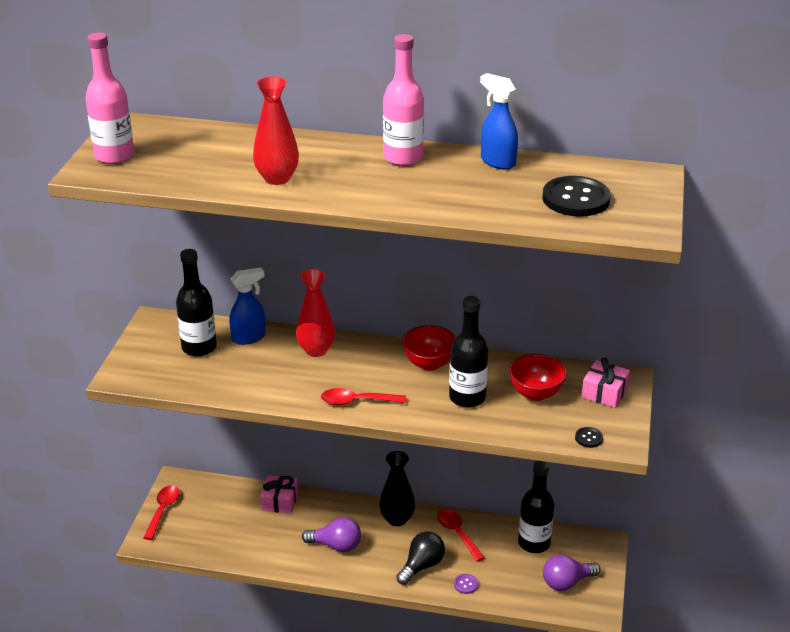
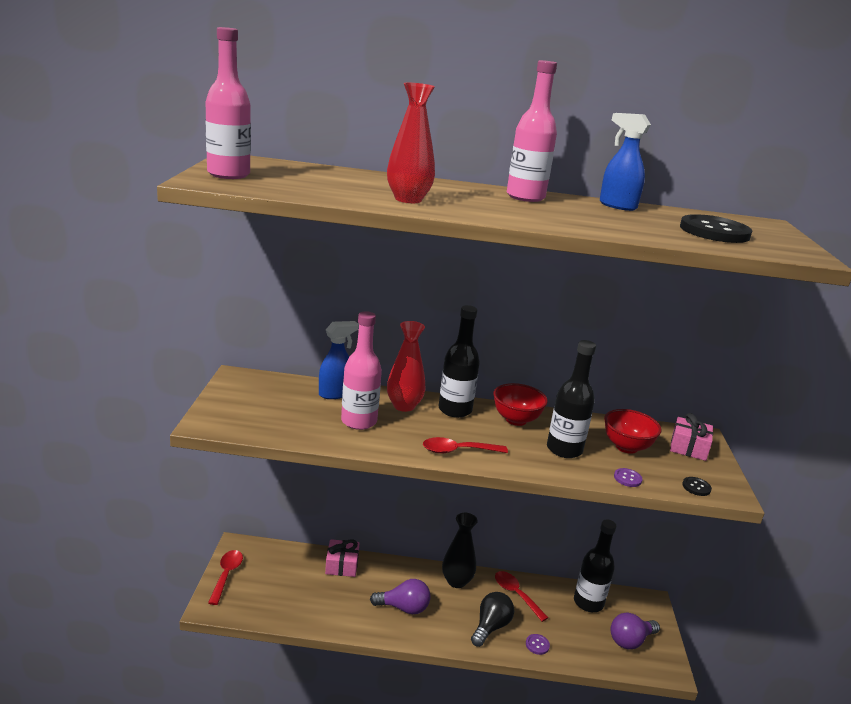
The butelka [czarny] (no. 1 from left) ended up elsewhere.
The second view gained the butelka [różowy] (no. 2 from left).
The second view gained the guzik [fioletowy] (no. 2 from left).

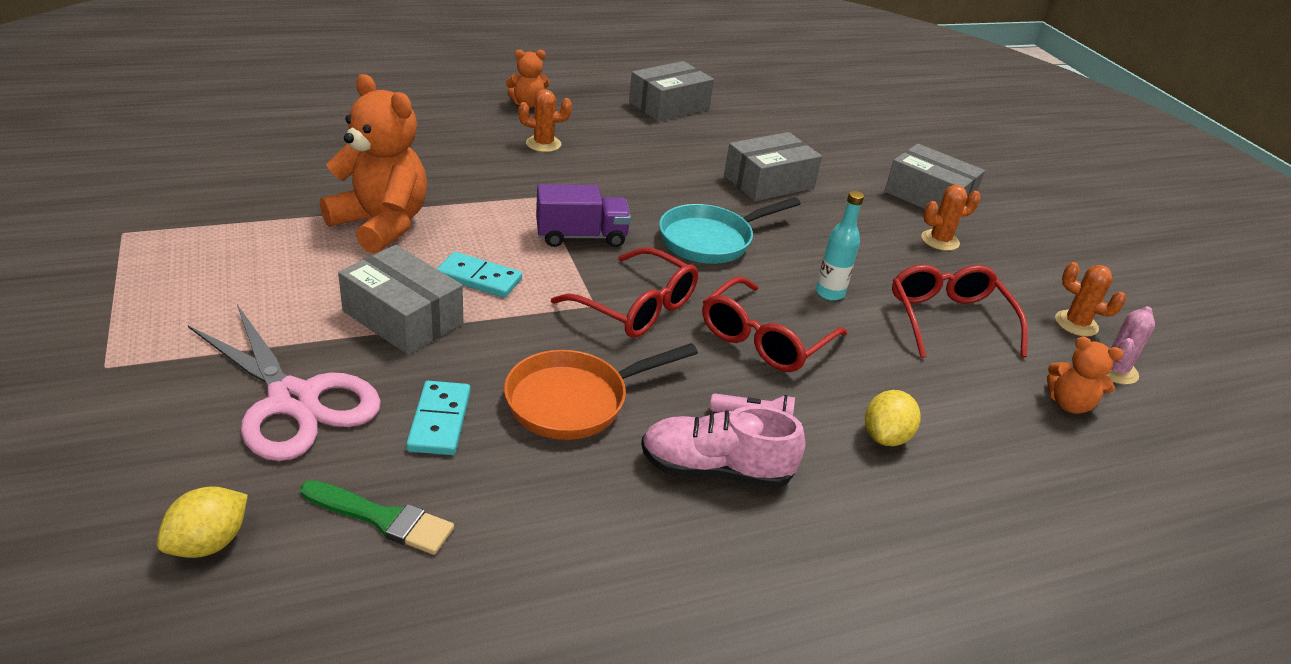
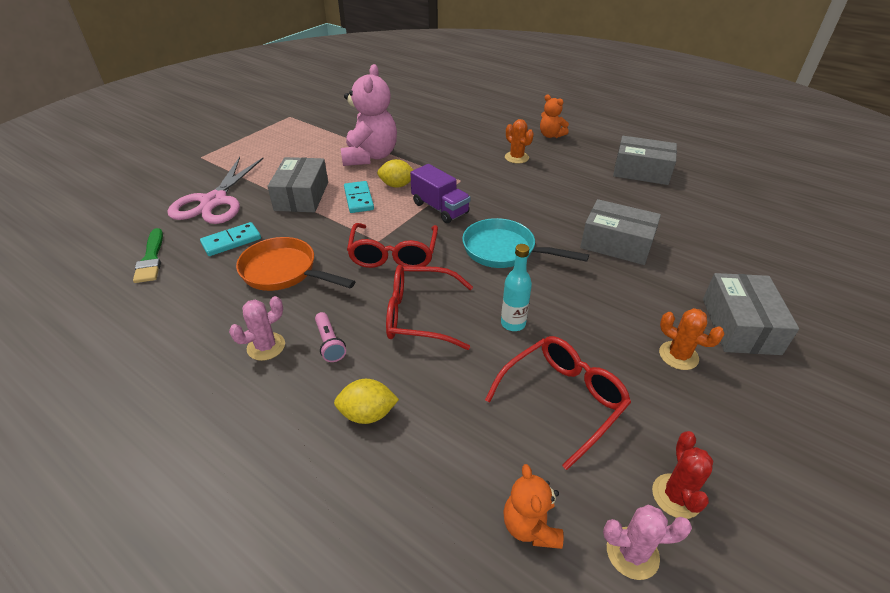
What was the miś [pomarańczowy] (no. 1 from left) turned into the miś [różowy].
What was the kaktus [pomarańczowy] (no. 3 from left) turned into the kaktus [czerwony].
Where the but [różowy] stood, the kaktus [różowy] (no. 1 from left) came to stand.
The cytryna [żółty] (no. 1 from left in the first image) ended up elsewhere.

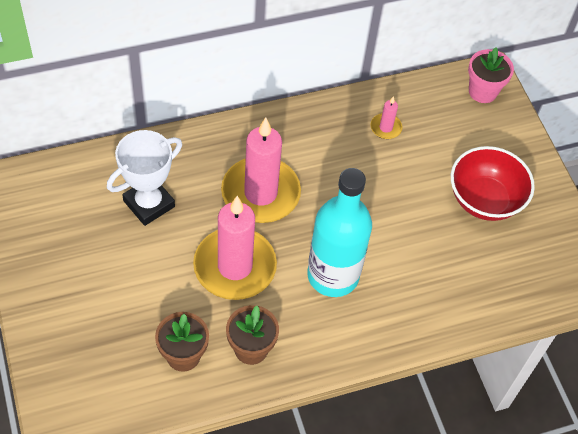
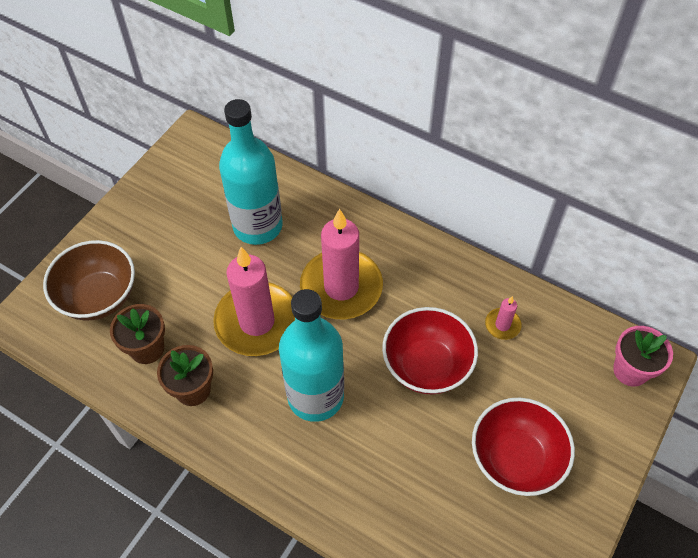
Where the puchar [biały] stood, the butelka [turkusowy] (no. 1 from left) came to stand.
The second view gained the miska [brązowy].
The second view gained the miska [czerwony] (no. 1 from left).

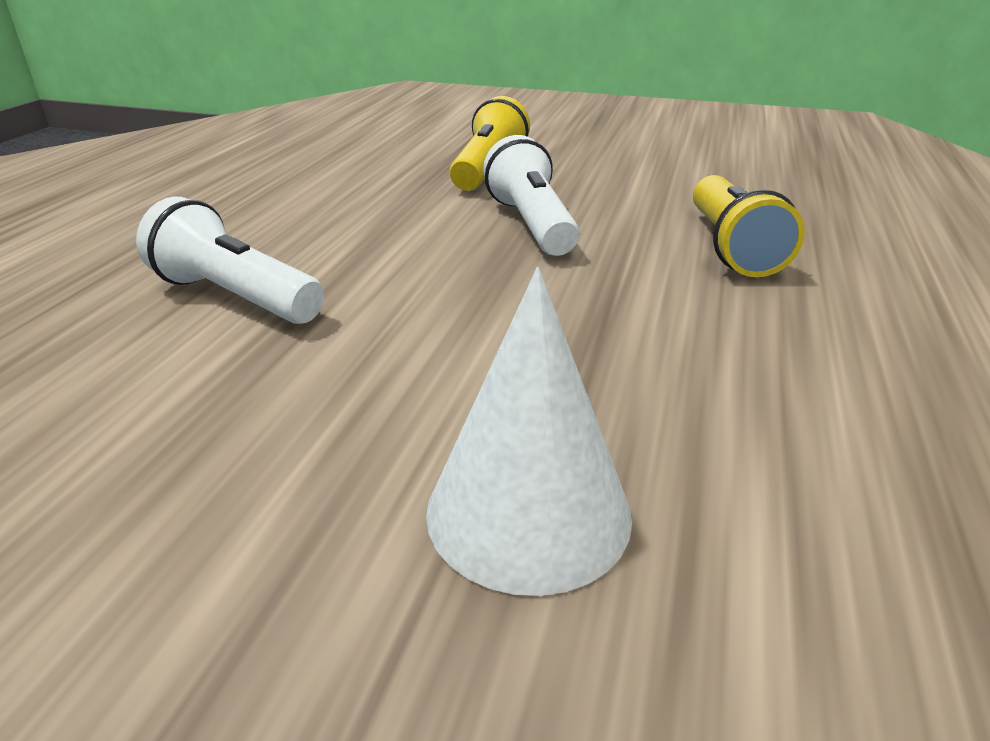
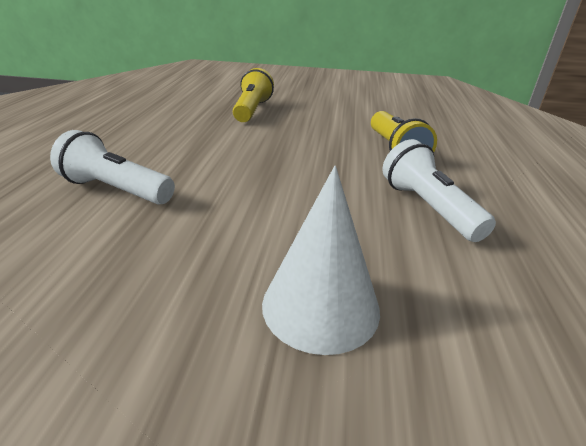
The latarka [biały] (no. 2 from left) ended up elsewhere.

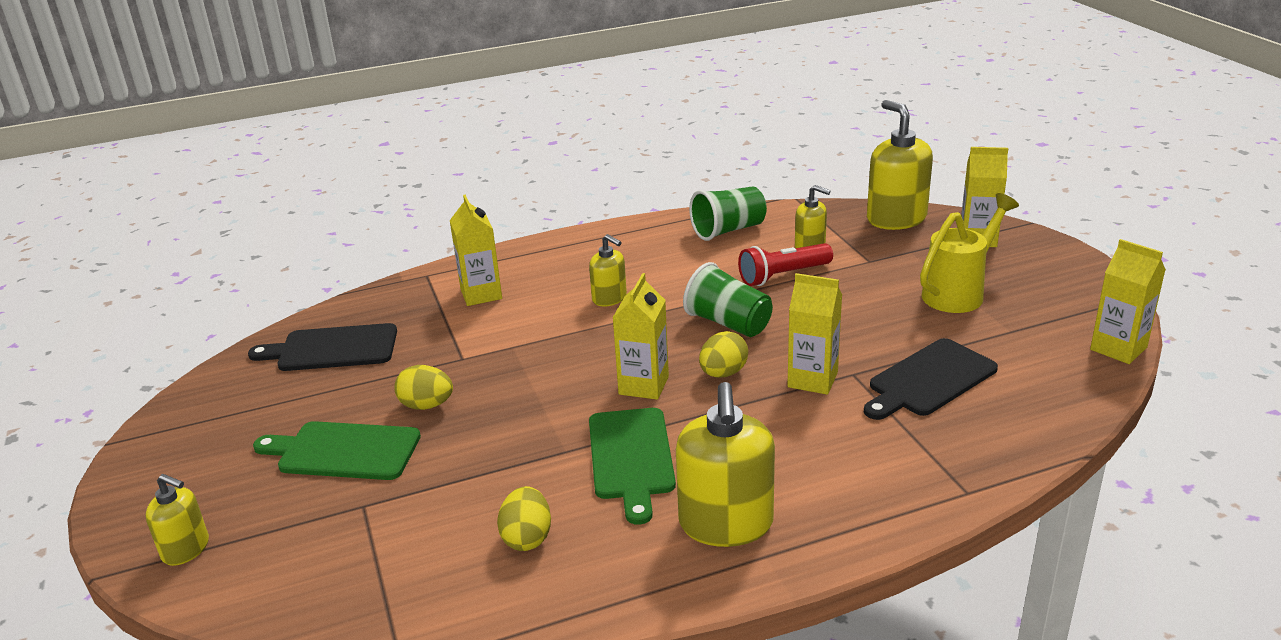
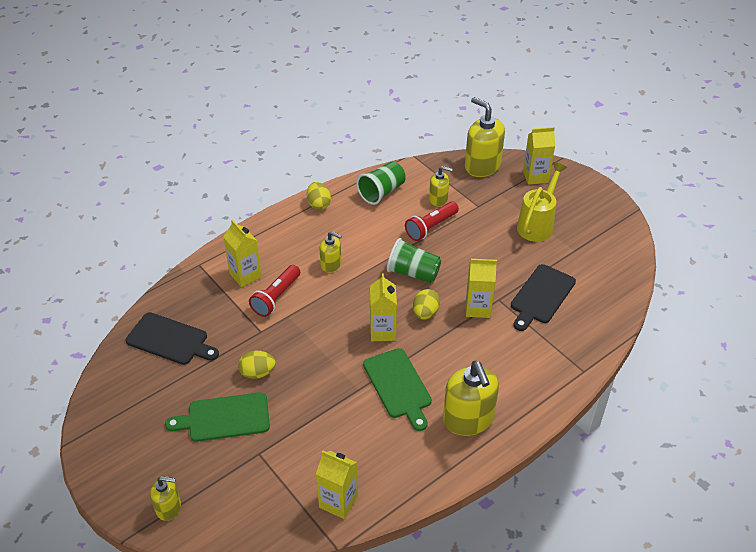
The karton mleka [żółty] (no. 5 from left in the first image) ended up elsewhere.
The deska do krojenia [czarny] (no. 1 from left) ended up facing another way, 135 degrees counterclockwise from before.
The jajko [żółty] (no. 2 from left) ended up elsewhere.
The second view gained the latarka [czerwony] (no. 1 from left).

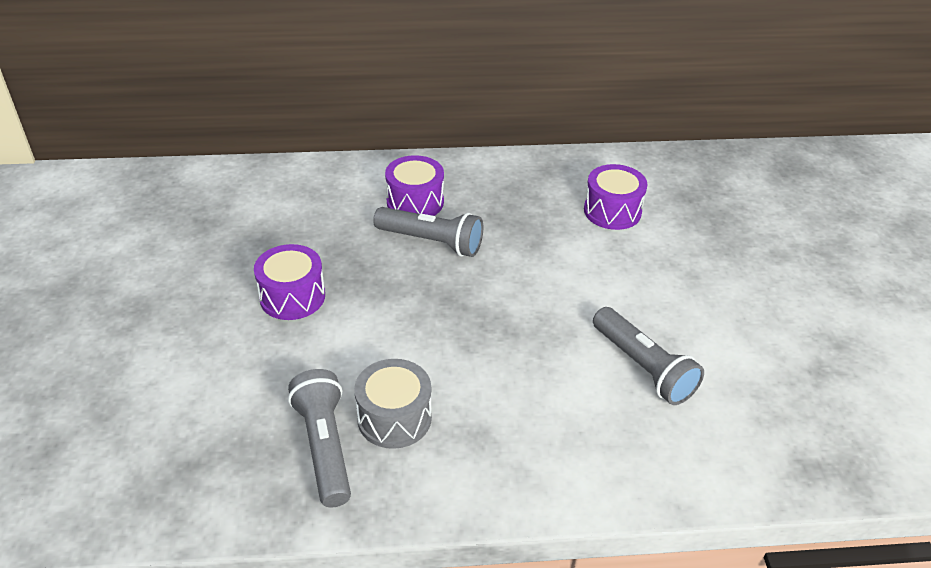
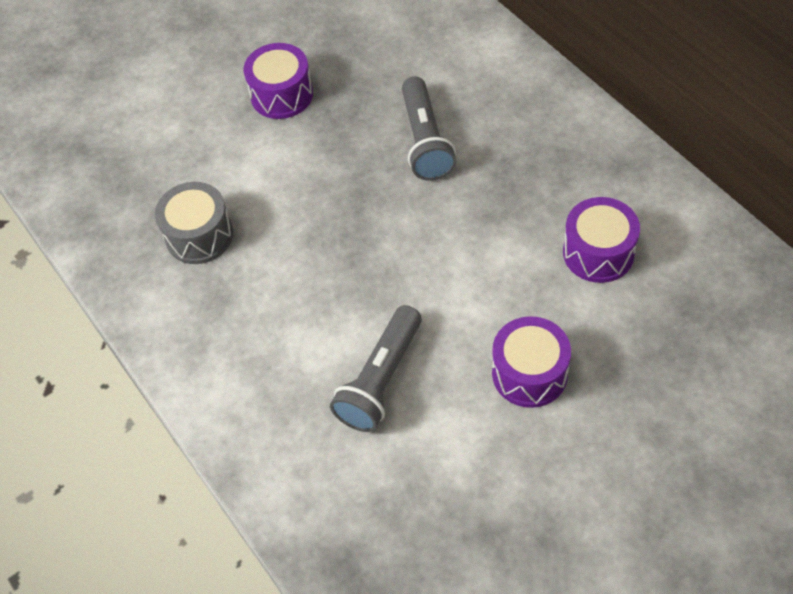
The bęben [fioletowy] (no. 2 from left) ended up elsewhere.
The second view lost the latarka [szary] (no. 1 from left).

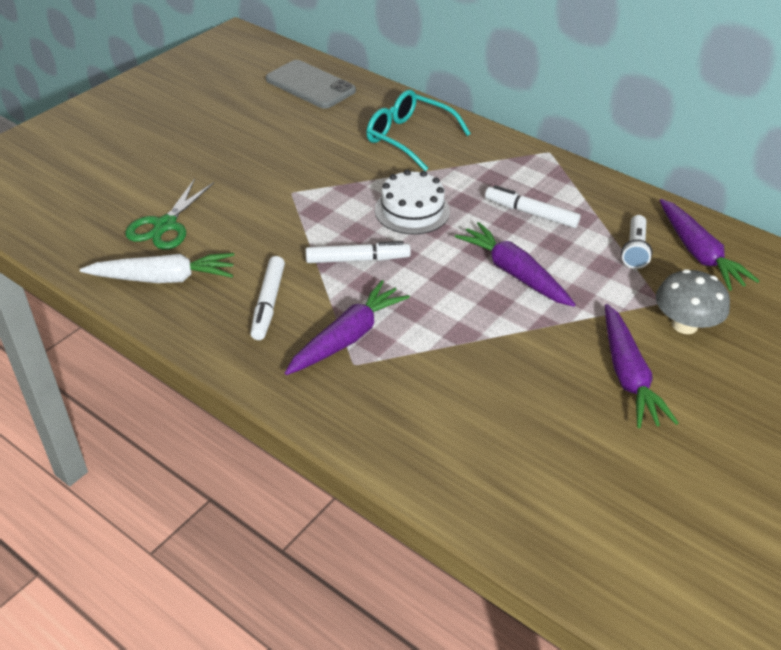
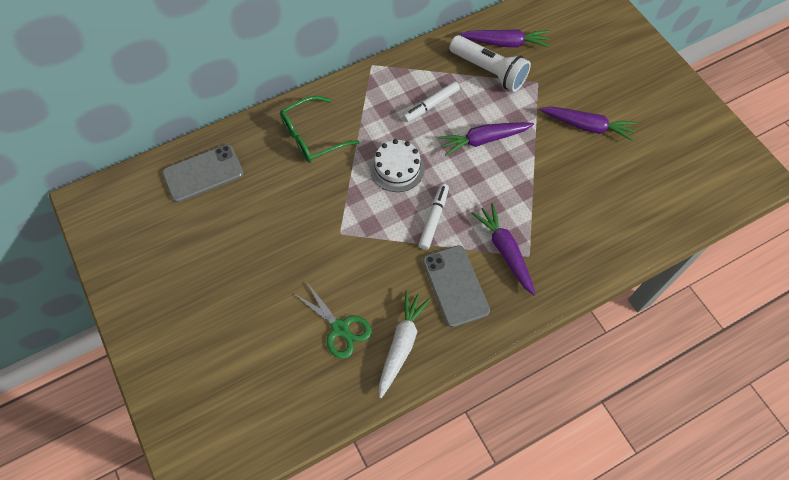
What was the okulary [turkusowy] turned into the okulary [zielony].
The size of the latarka [biały] changed by a factor of 1.82.
Where the flamaster [biały] (no. 1 from left) stood, the telefon [szary] (no. 2 from left) came to stand.
The second view lost the grzyb [szary].

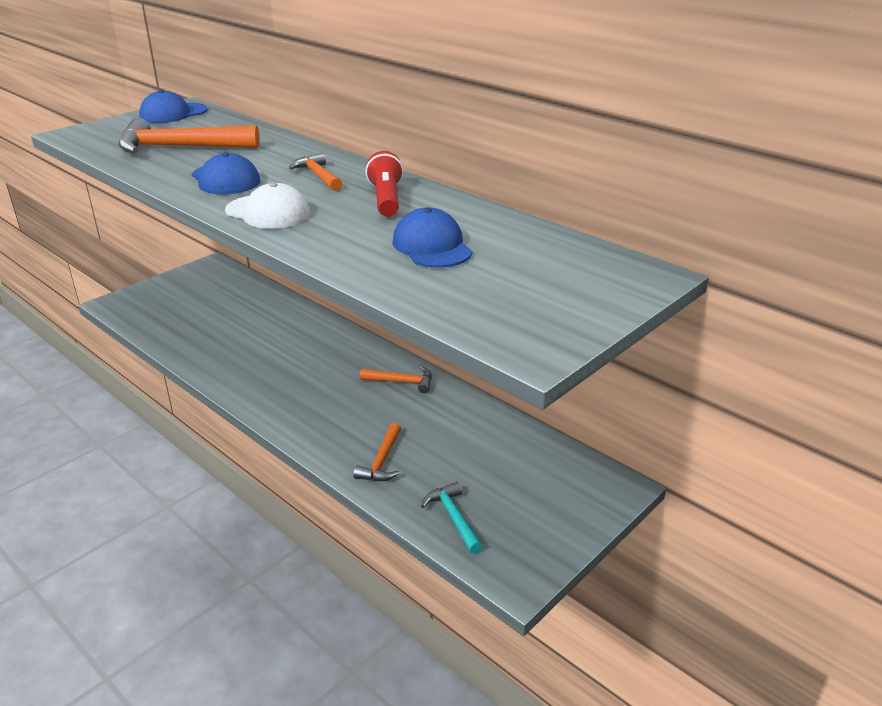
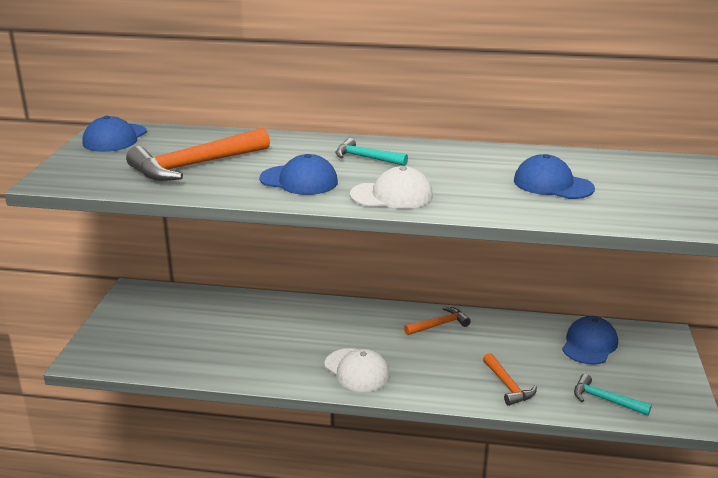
The second view lost the latarka [czerwony].
What was the młotek [pomarańczowy] (no. 2 from left) turned into the młotek [turkusowy] (no. 1 from left).
The second view gained the czapka [niebieski] (no. 4 from left).
The second view gained the czapka [biały] (no. 1 from left).

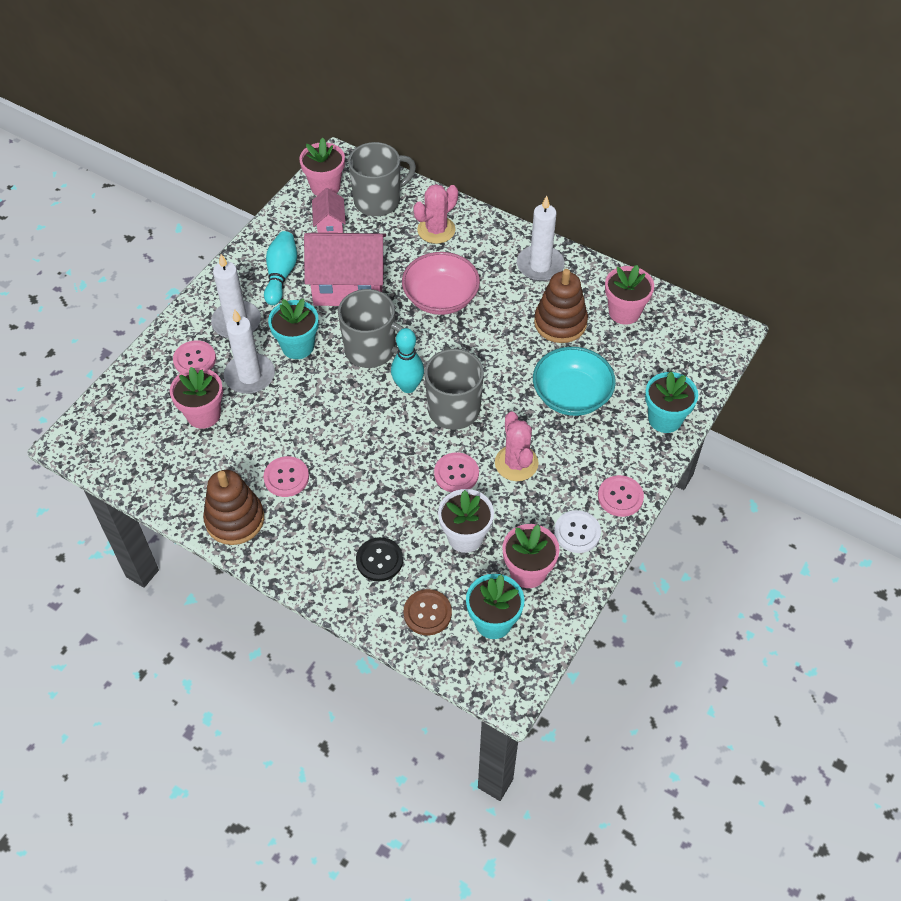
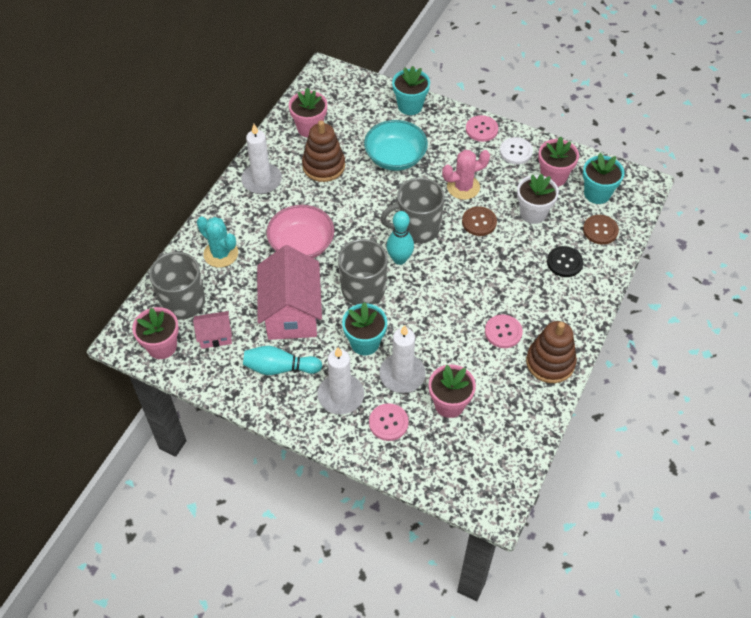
What was the kaktus [różowy] (no. 1 from left) turned into the kaktus [turkusowy].
What was the guzik [różowy] (no. 3 from left) turned into the guzik [brązowy] (no. 1 from left).

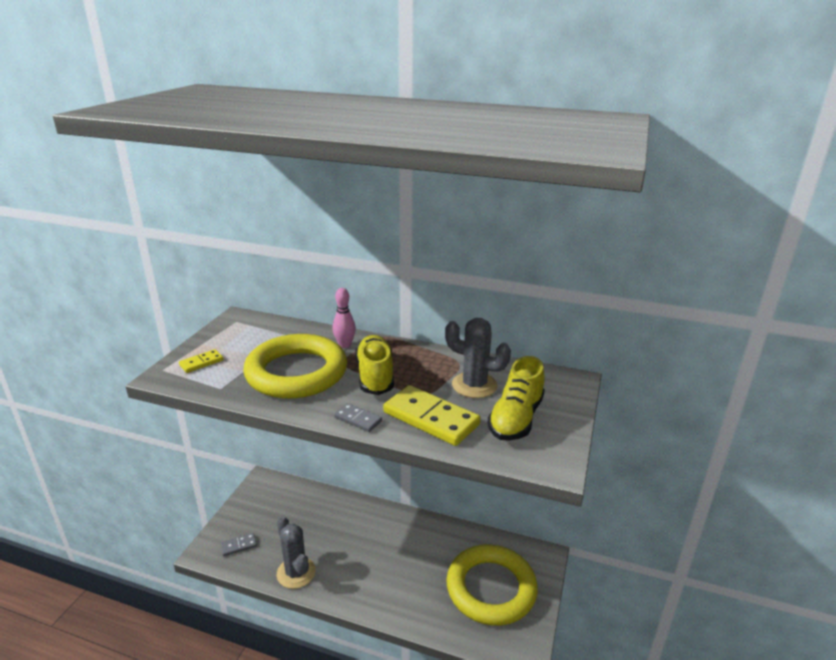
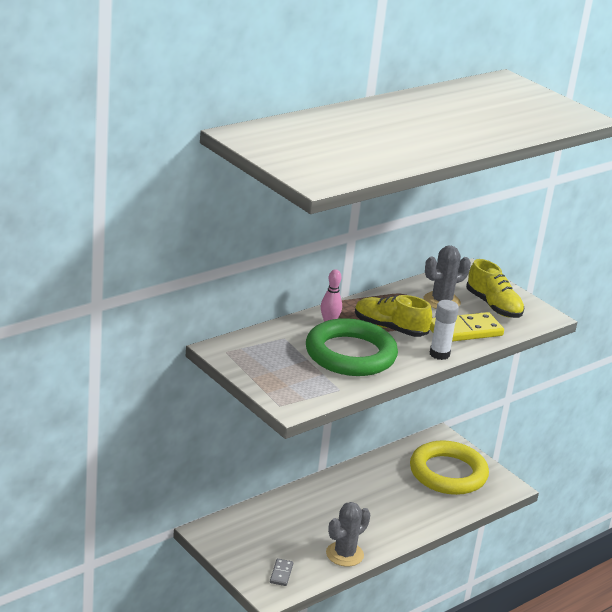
What was the pierścień [żółty] (no. 1 from left) turned into the pierścień [zielony].
The second view lost the kostka domina [żółty] (no. 1 from left).
Where the kostka domina [szary] (no. 2 from left) stood, the klej w sztyfcie [biały] came to stand.
The kaktus [szary] (no. 1 from left) ended up facing another way, 45 degrees counterclockwise from before.

